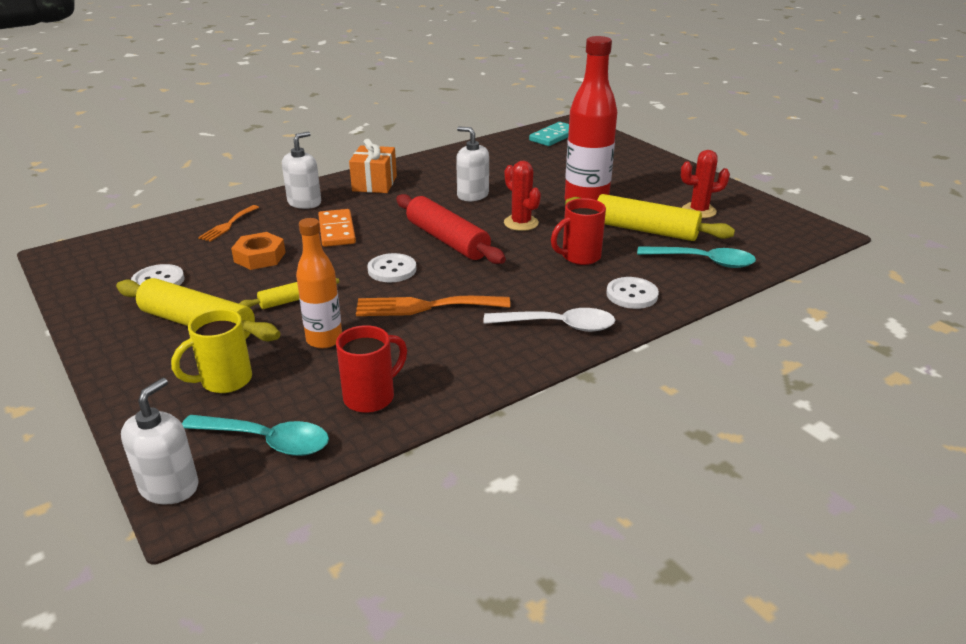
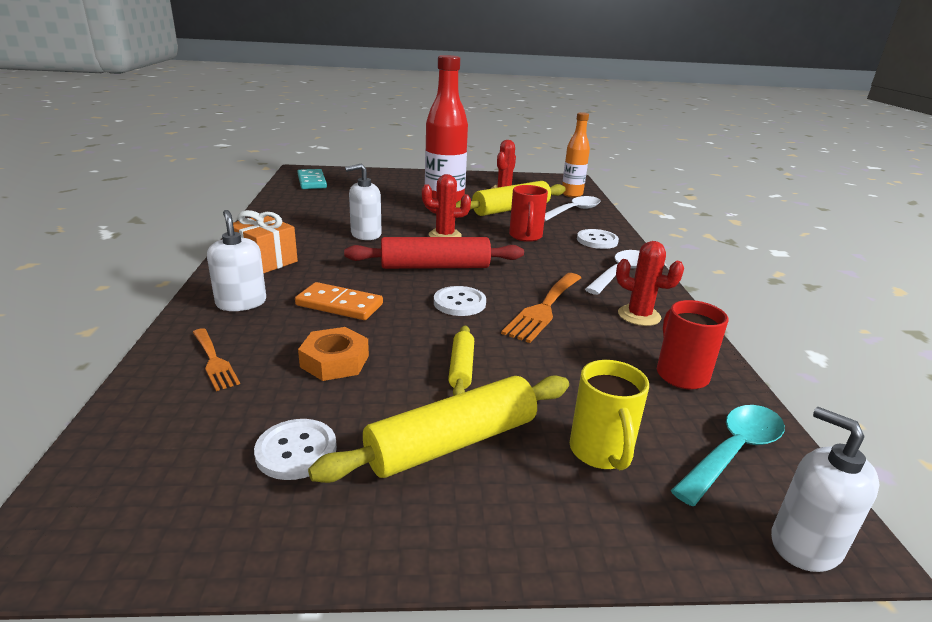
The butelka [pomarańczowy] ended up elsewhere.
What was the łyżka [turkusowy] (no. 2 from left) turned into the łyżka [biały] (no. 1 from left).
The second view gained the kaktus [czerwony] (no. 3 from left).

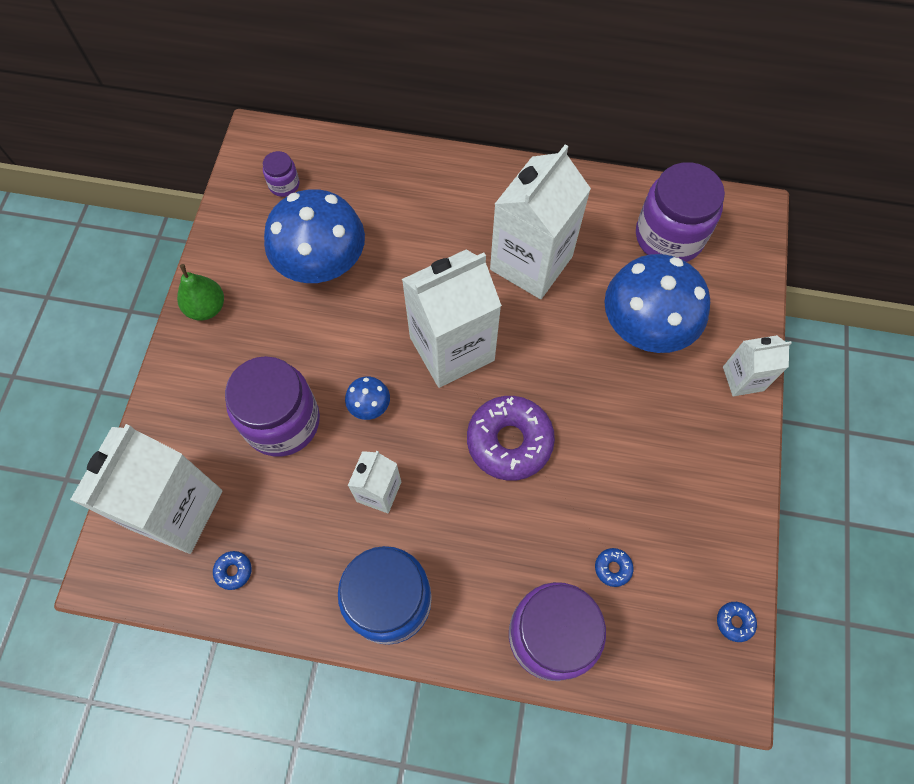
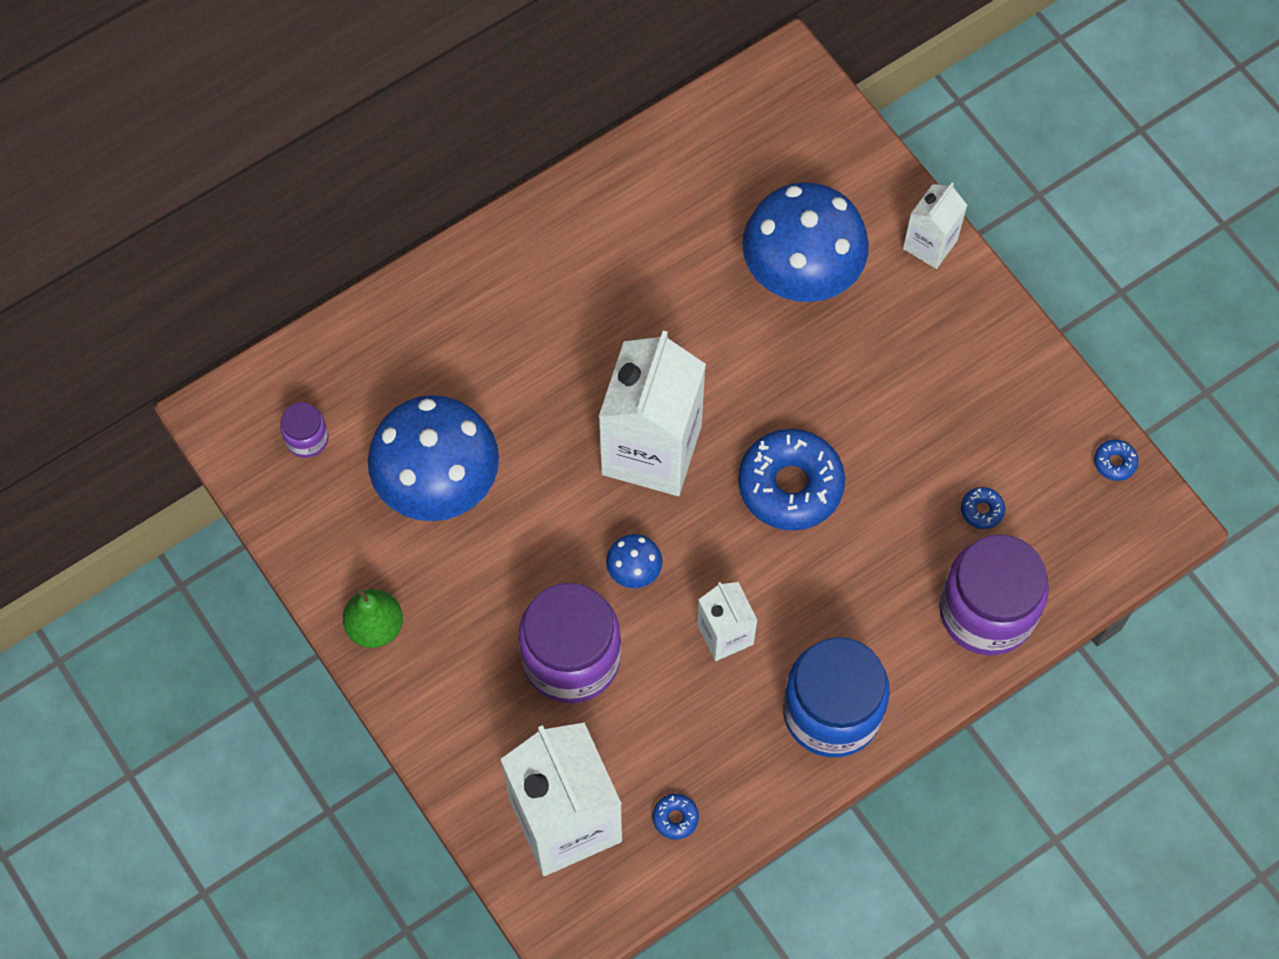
The second view lost the karton mleka [biały] (no. 4 from left).
The second view lost the słoik [fioletowy] (no. 4 from left).
What was the donut [fioletowy] turned into the donut [niebieski] (no. 2 from left).

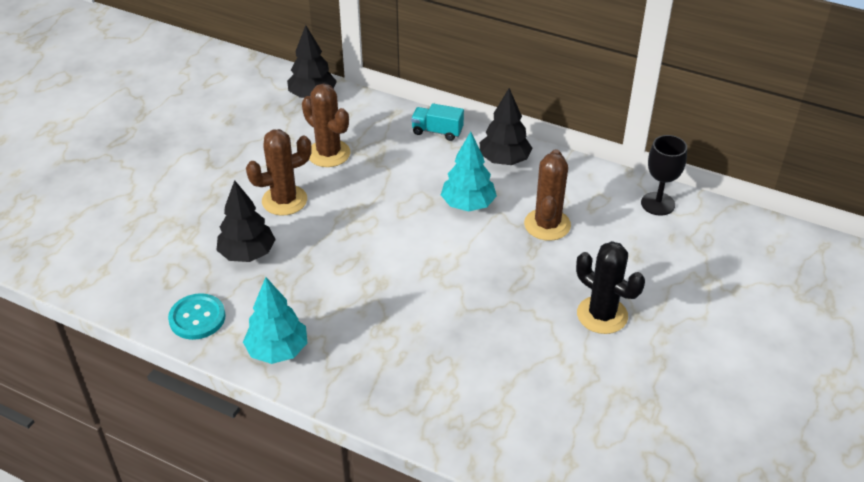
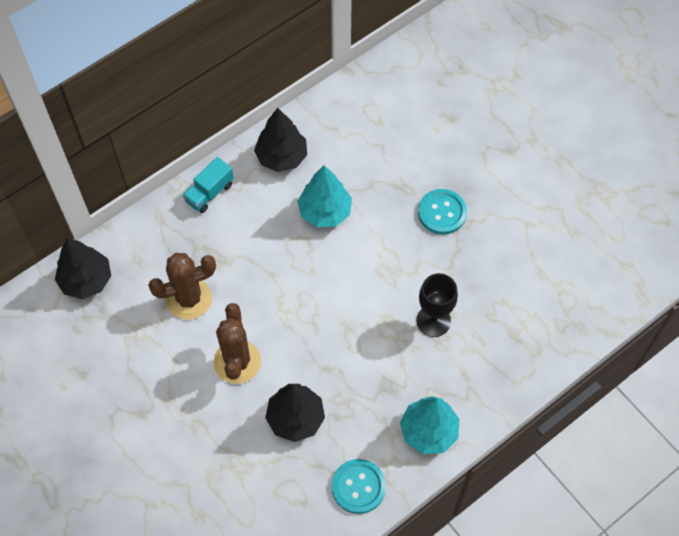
The kielich [czarny] ended up elsewhere.
The second view lost the kaktus [brązowy] (no. 3 from left).
The second view lost the kaktus [czarny].
The second view gained the guzik [turkusowy] (no. 2 from left).

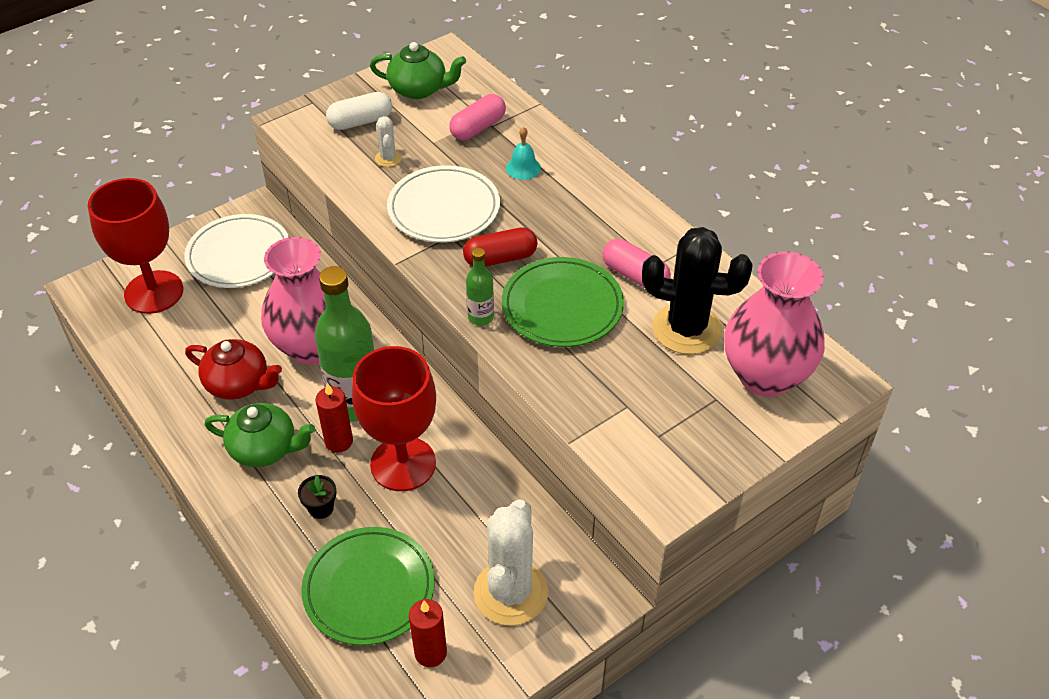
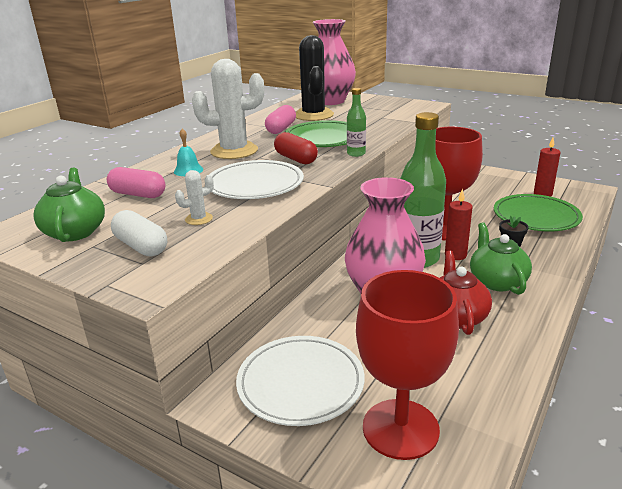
The kaktus [biały] (no. 2 from left) ended up elsewhere.

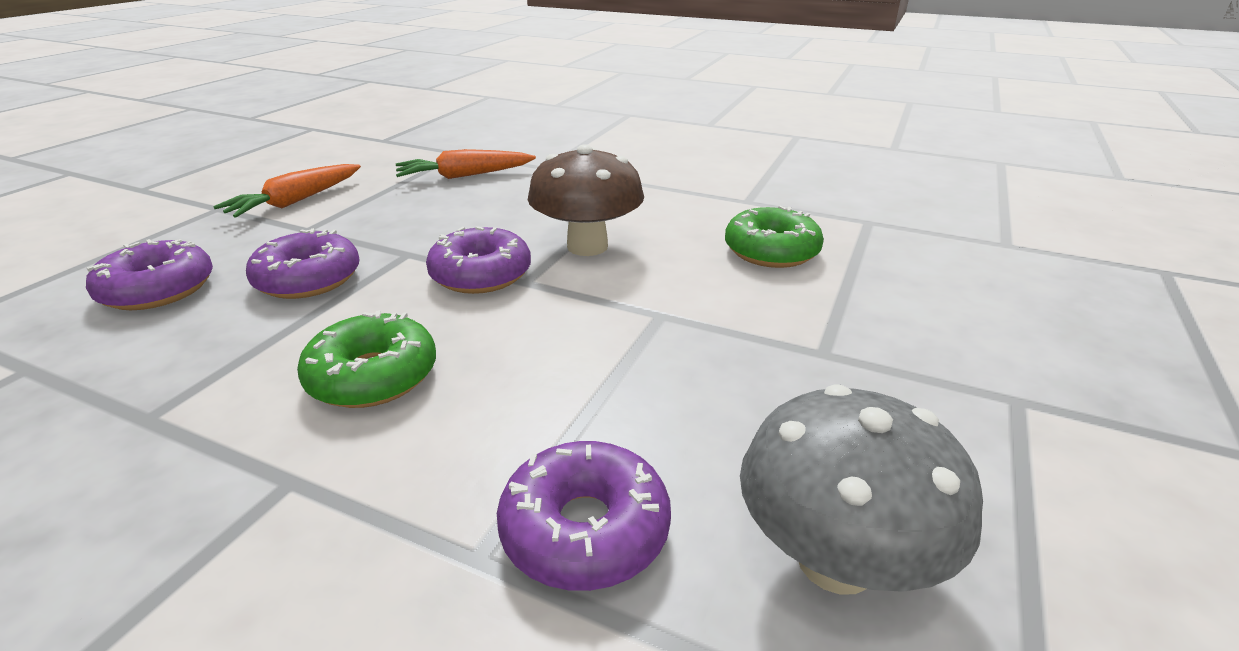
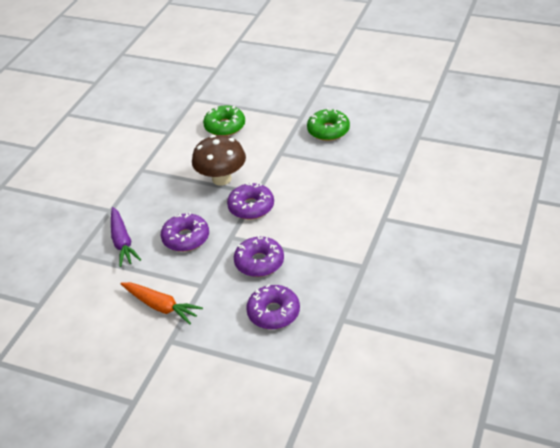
What was the marchewka [pomarańczowy] (no. 2 from left) turned into the marchewka [fioletowy].
The donut [zielony] (no. 1 from left in the first image) ended up elsewhere.
The second view lost the grzyb [szary].
The donut [fioletowy] (no. 4 from left in the first image) ended up elsewhere.

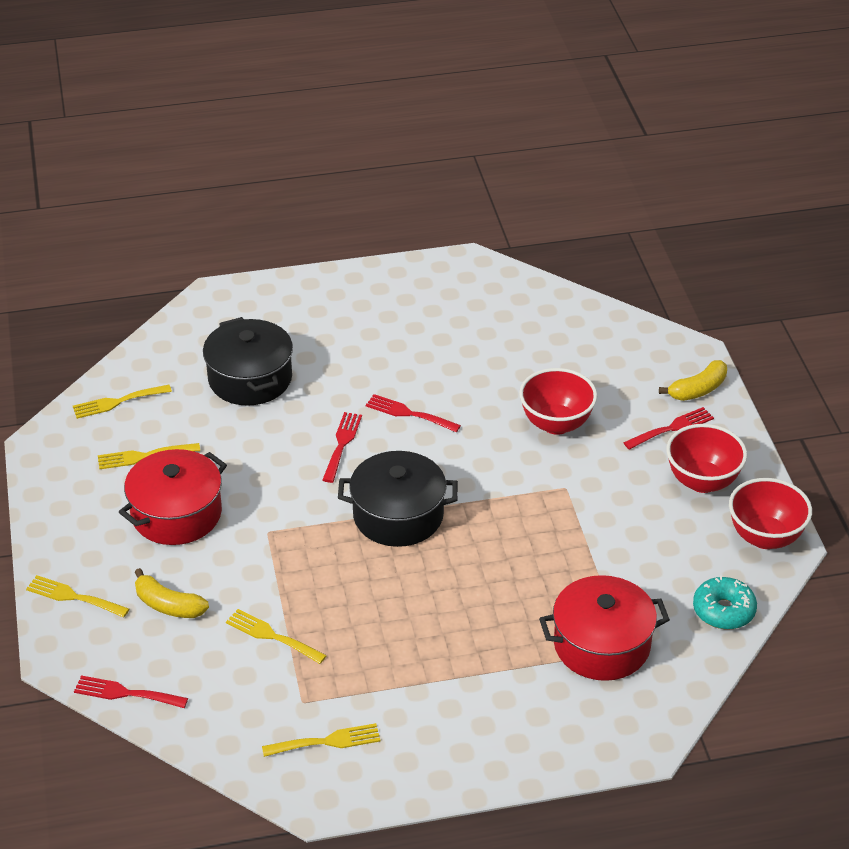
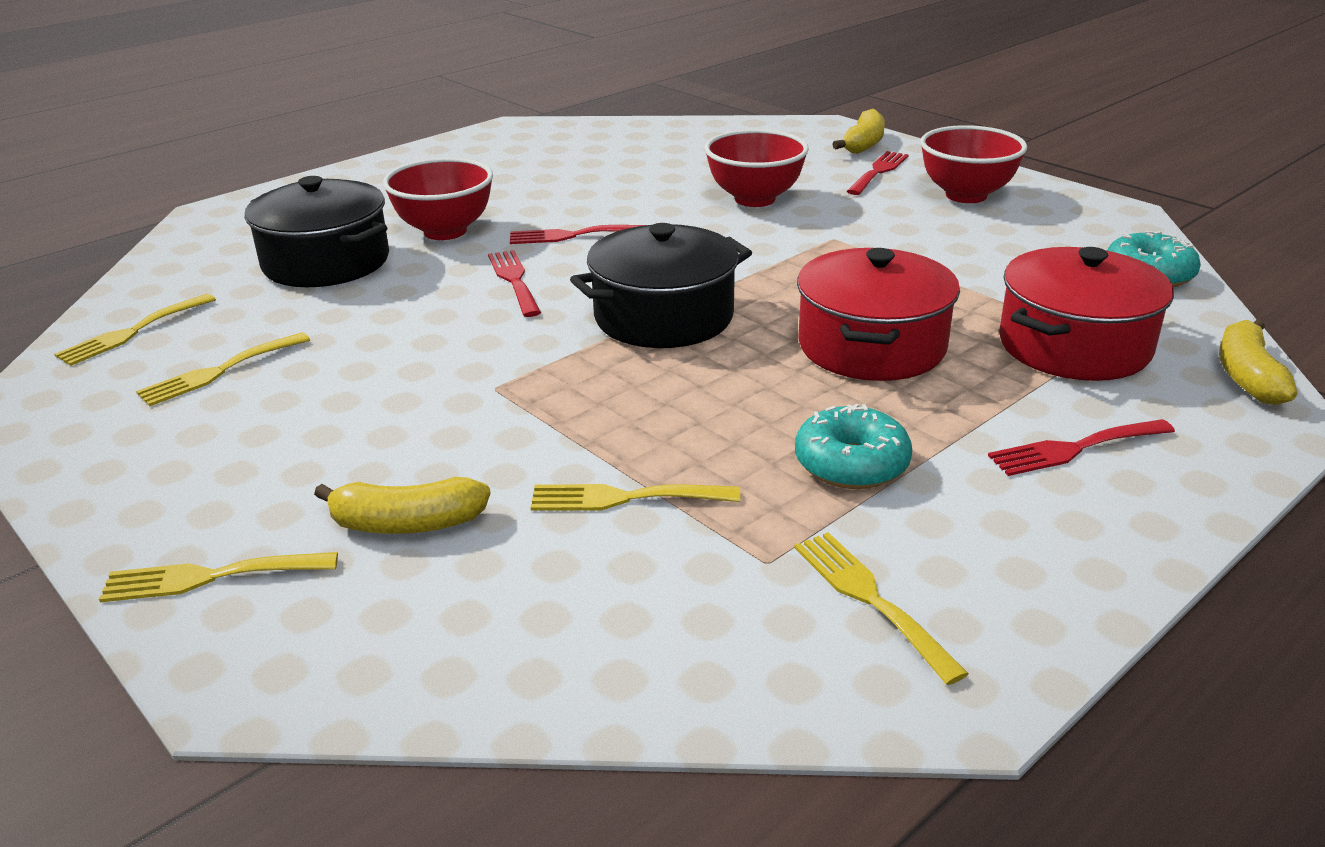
The garnek [czerwony] (no. 1 from left) ended up elsewhere.
The miska [czerwony] (no. 3 from left in the first image) ended up elsewhere.
The widelec [czerwony] (no. 1 from left in the first image) ended up elsewhere.
The widelec [żółty] (no. 5 from left) ended up facing another way, 75 degrees counterclockwise from before.
The second view gained the banan [żółty] (no. 3 from left).
The second view gained the donut [turkusowy] (no. 1 from left).

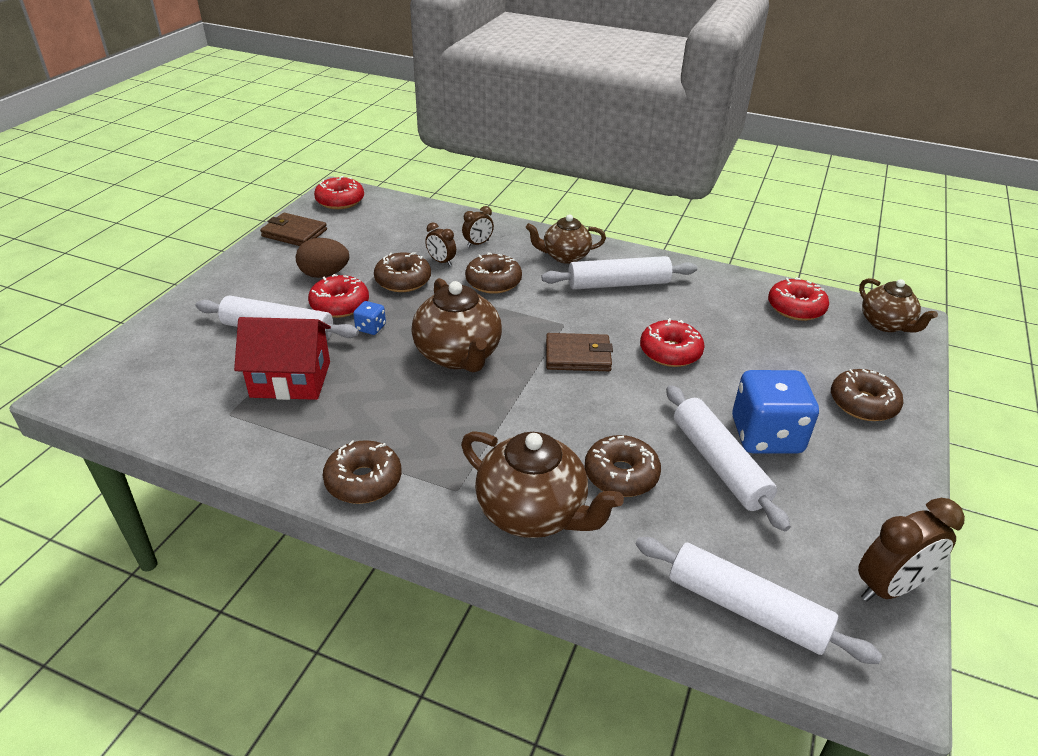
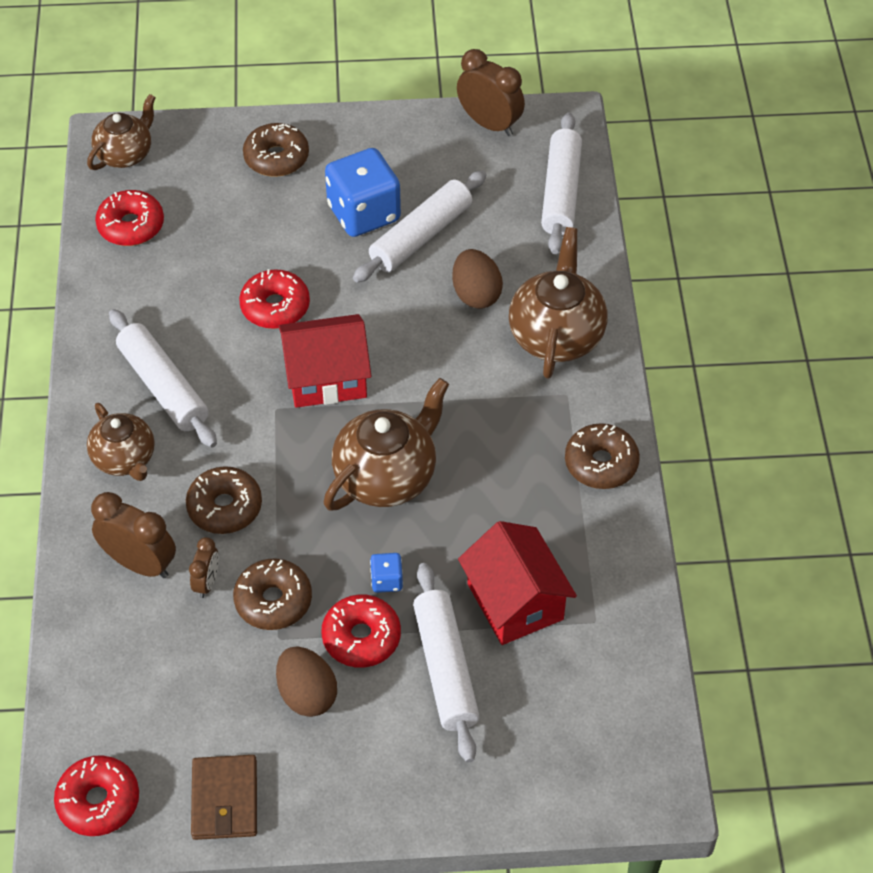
The size of the budzik [brązowy] (no. 2 from left in the first image) changed by a factor of 1.78.
Where the portfel [brązowy] (no. 2 from left) stood, the domek [czerwony] (no. 1 from left) came to stand.
Where the donut [brązowy] (no. 4 from left) stood, the jajko [brązowy] (no. 2 from left) came to stand.

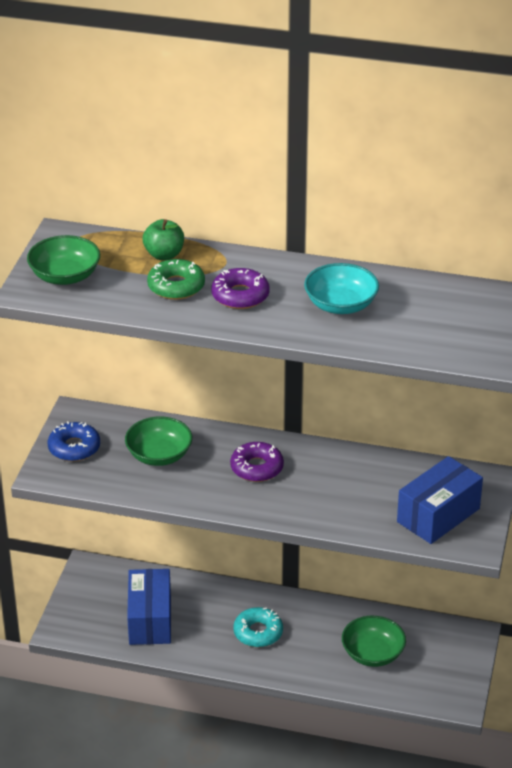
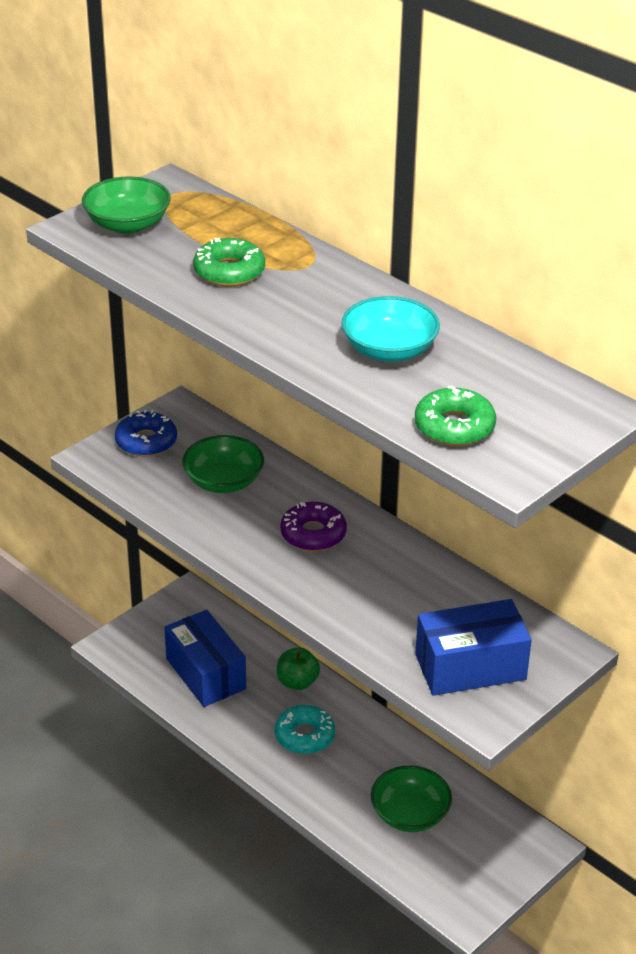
The jabłko [zielony] ended up elsewhere.
The second view lost the donut [fioletowy] (no. 1 from left).
The pudełko [niebieski] (no. 1 from left) ended up facing another way, 60 degrees counterclockwise from before.
The second view gained the donut [zielony] (no. 2 from left).

